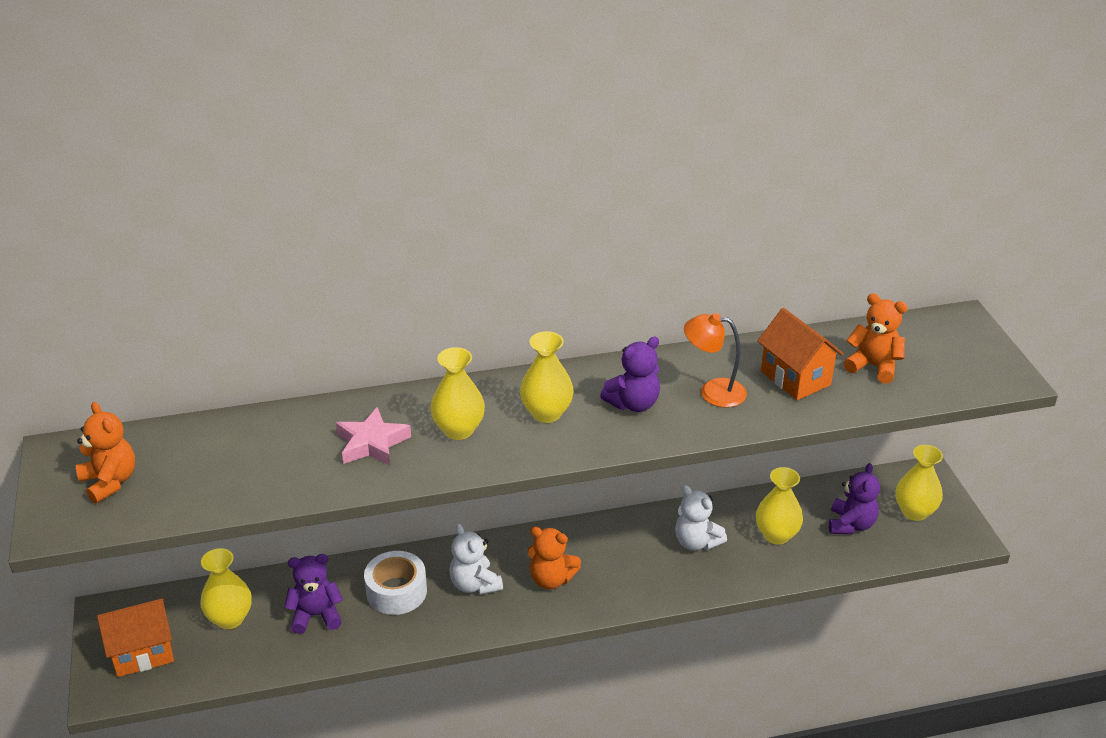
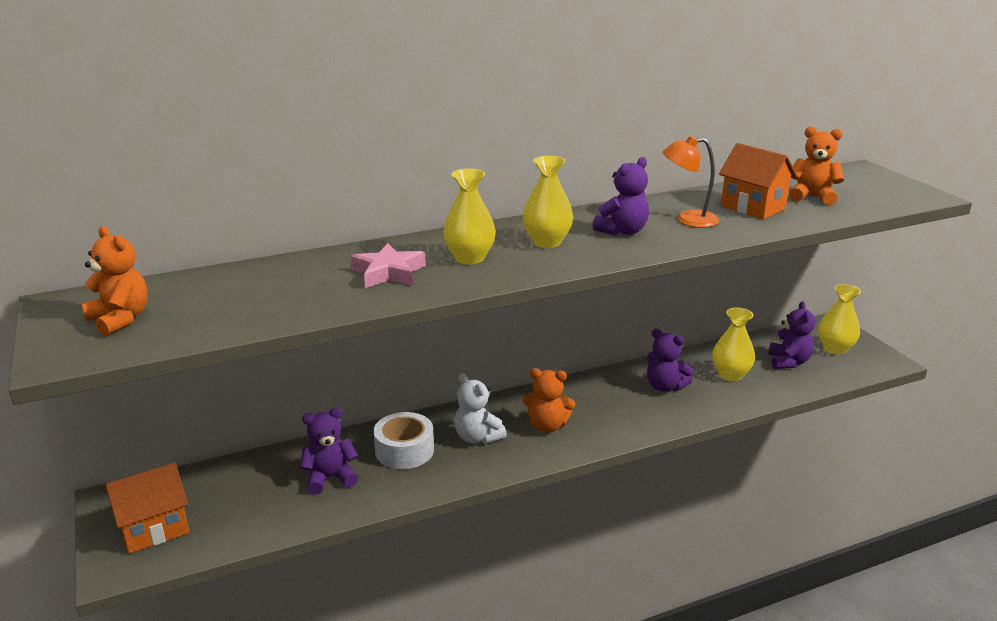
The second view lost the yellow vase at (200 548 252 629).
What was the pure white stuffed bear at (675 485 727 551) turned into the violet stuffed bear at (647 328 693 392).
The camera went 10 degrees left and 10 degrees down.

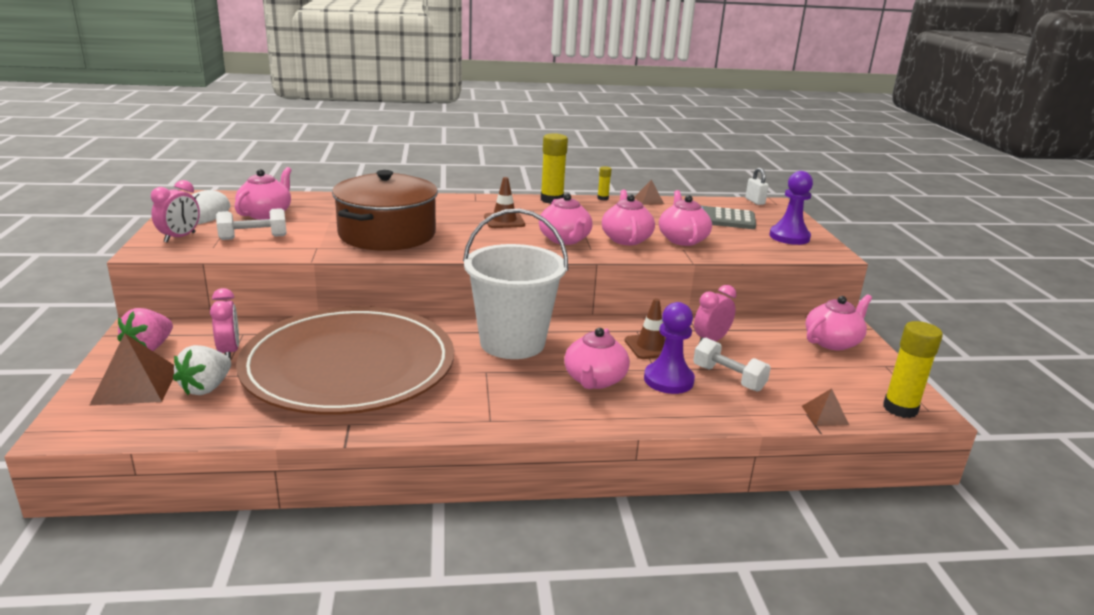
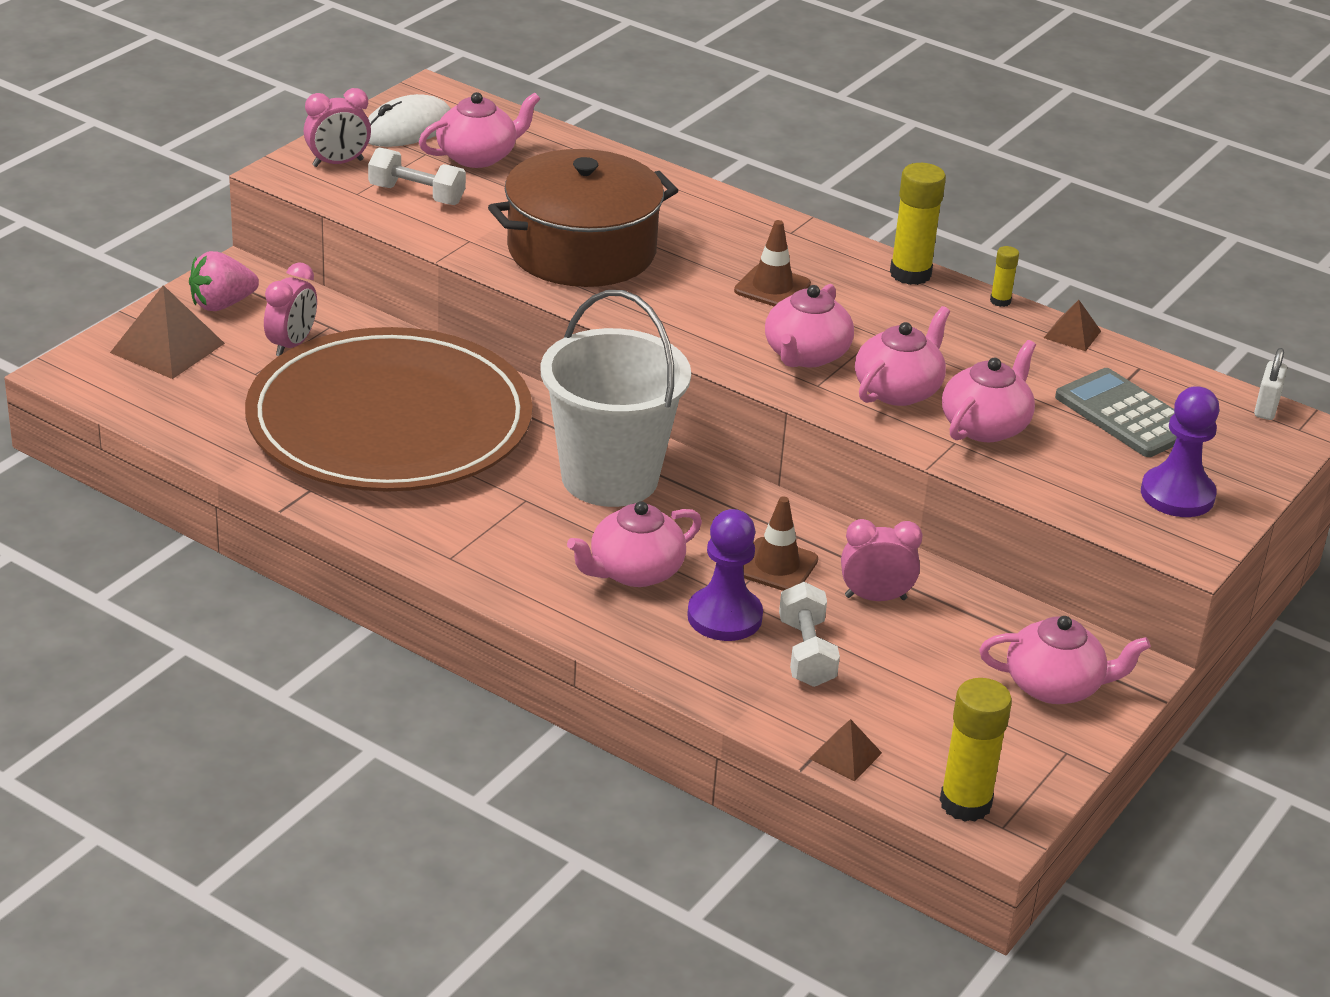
The second view lost the pure white toy strawberry at (173 345 231 395).
The camera went 40 degrees right and 10 degrees up.

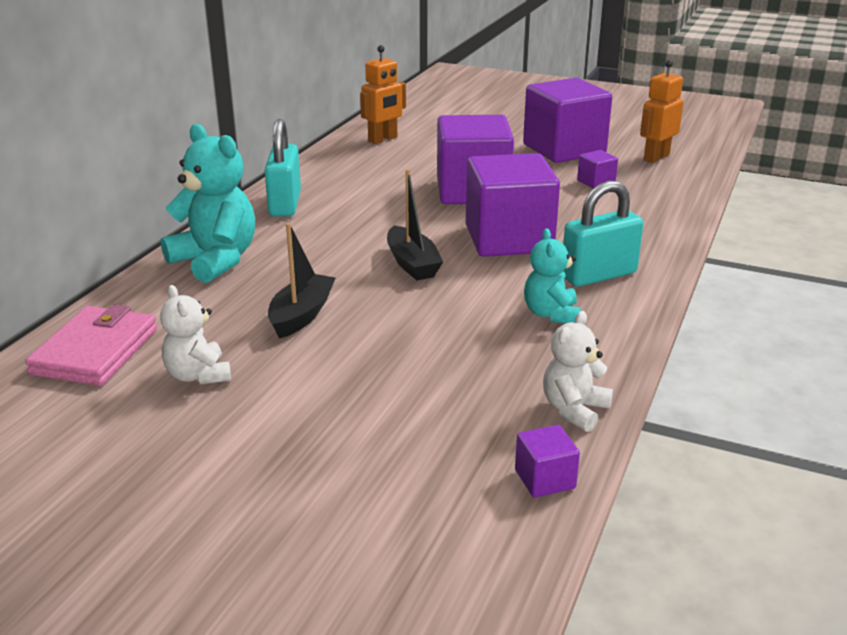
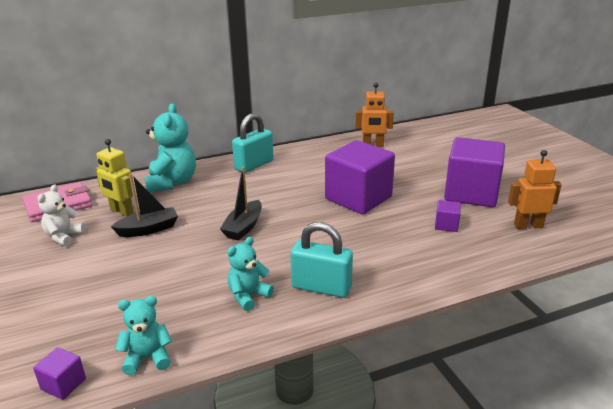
The second view lost the violet solid cube at (466 153 560 257).
The second view gained the yellow robot at (95 139 134 217).
What was the pure white stuffed bear at (543 311 613 432) turned into the turquoise stuffed bear at (115 296 172 375).
The camera went 45 degrees right and 0 degrees up.

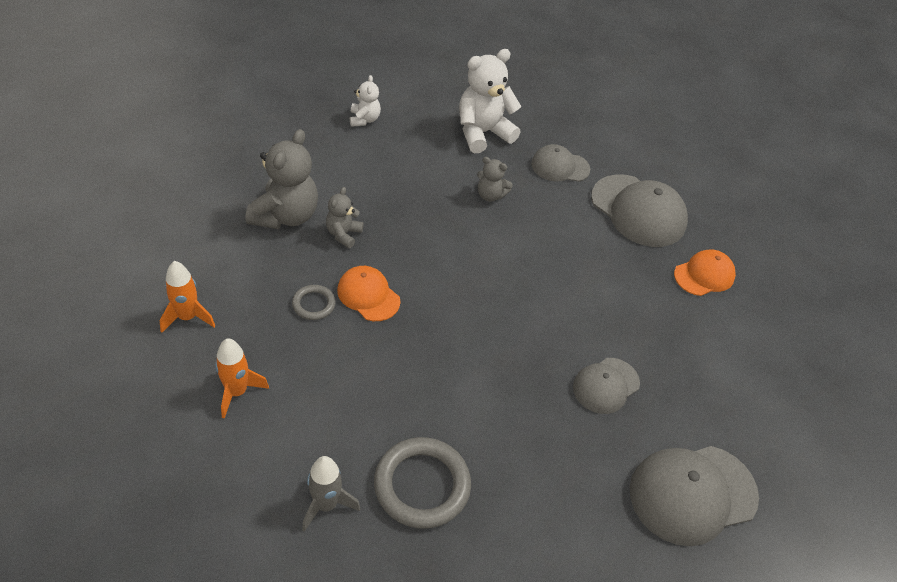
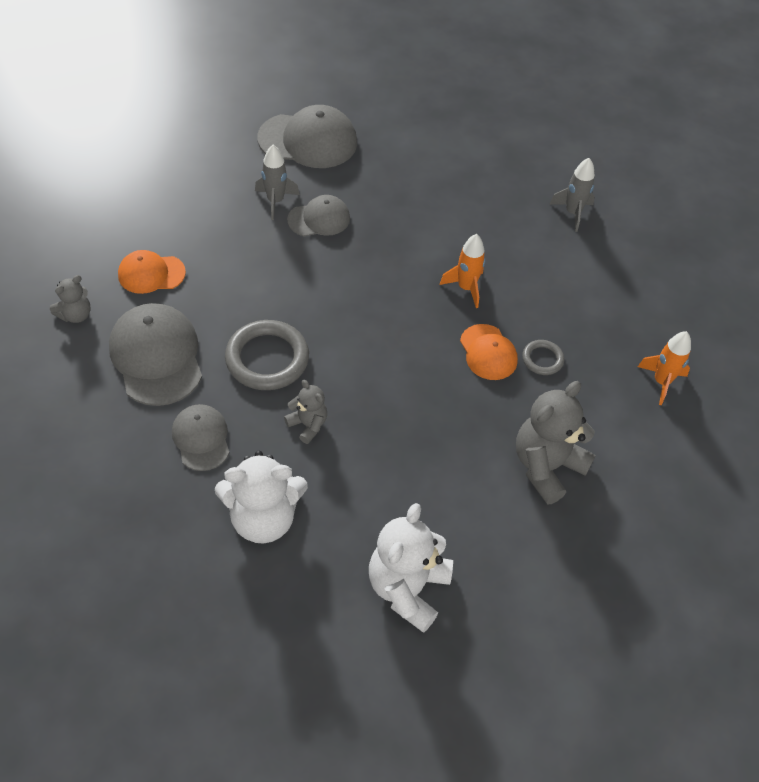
The second view gained the gray spaceship at (255 145 300 220).
The bright orange spaceship ended up elsewhere, having gone from (215 338 269 419) to (440 234 485 308).
The gray stuffed bear ended up elsewhere, having gone from (326 187 364 248) to (50 275 91 323).
The gray hoop ended up elsewhere, having gone from (374 437 471 529) to (225 320 309 390).
The gray peaked cap at (531 144 590 182) ended up facing another way, 135 degrees counterclockwise from before.
The size of the pure white stuffed bear at (350 75 381 127) changed by a factor of 1.89.
The camera went 155 degrees left and 5 degrees up.

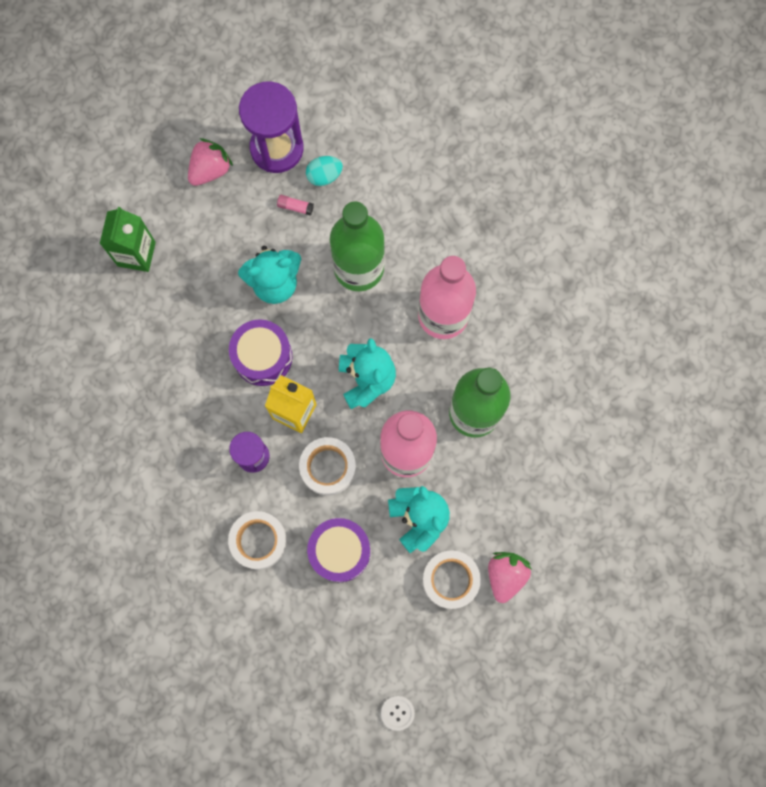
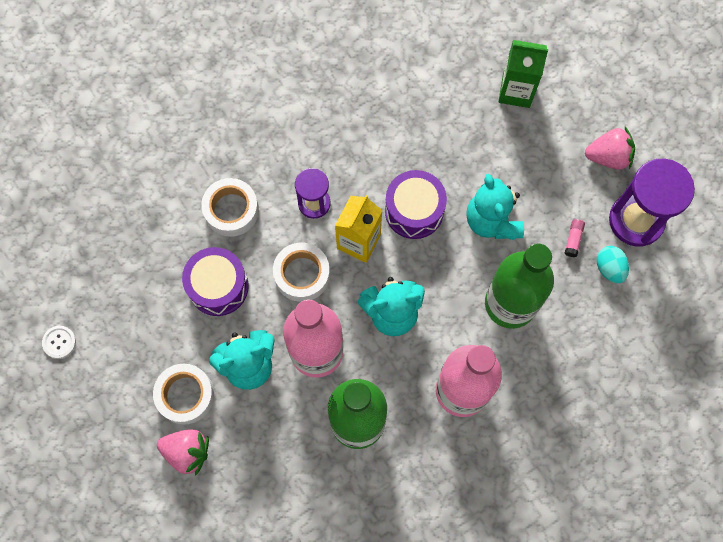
The rose-pink toy strawberry at (188 138 233 186) ended up facing another way, 45 degrees counterclockwise from before.
The camera went 90 degrees right and 5 degrees down.

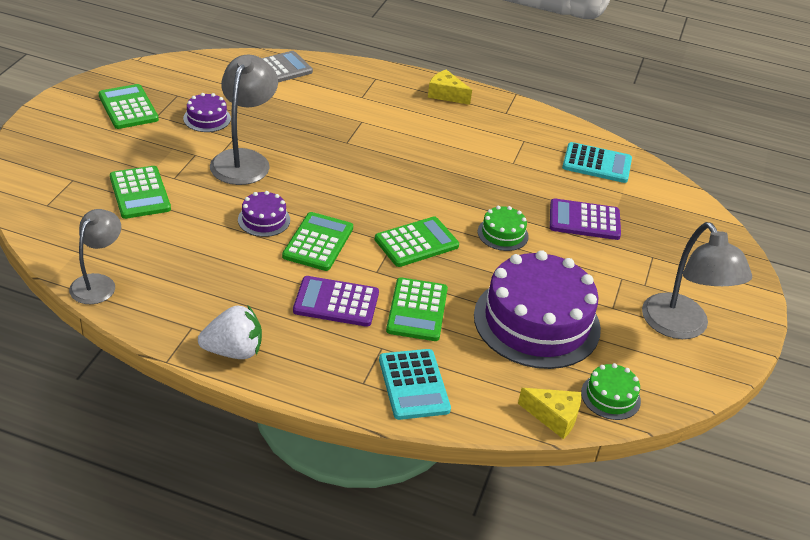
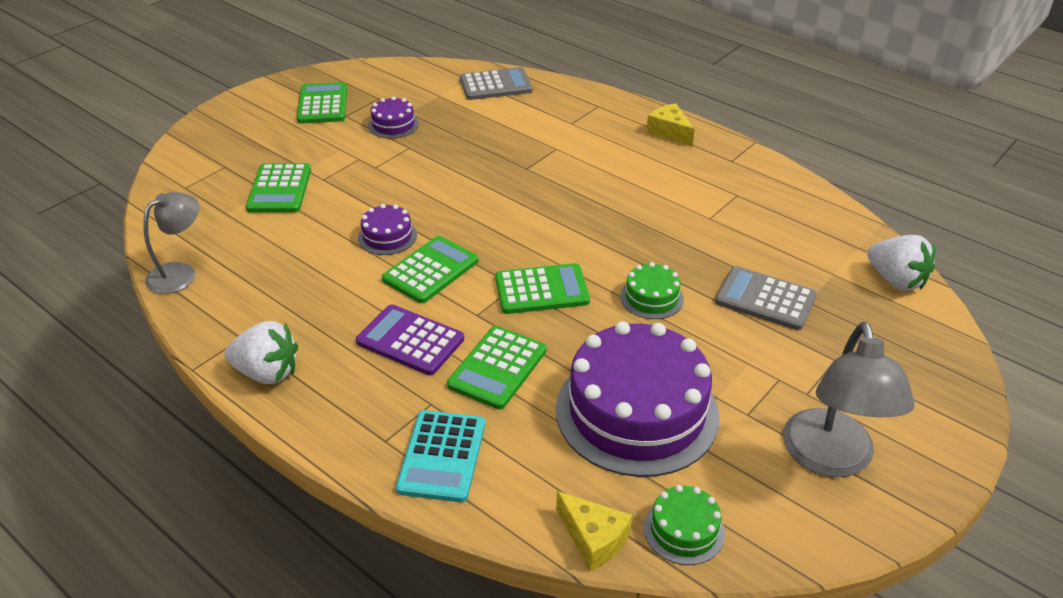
The second view lost the gray reading lamp at (210 54 278 185).
The second view lost the turquoise pocket calculator at (562 142 632 183).
The second view gained the pure white toy strawberry at (867 235 936 291).
What was the violet pocket calculator at (550 198 621 240) turned into the gray pocket calculator at (715 266 817 330).
The camera went 25 degrees right and 0 degrees up.

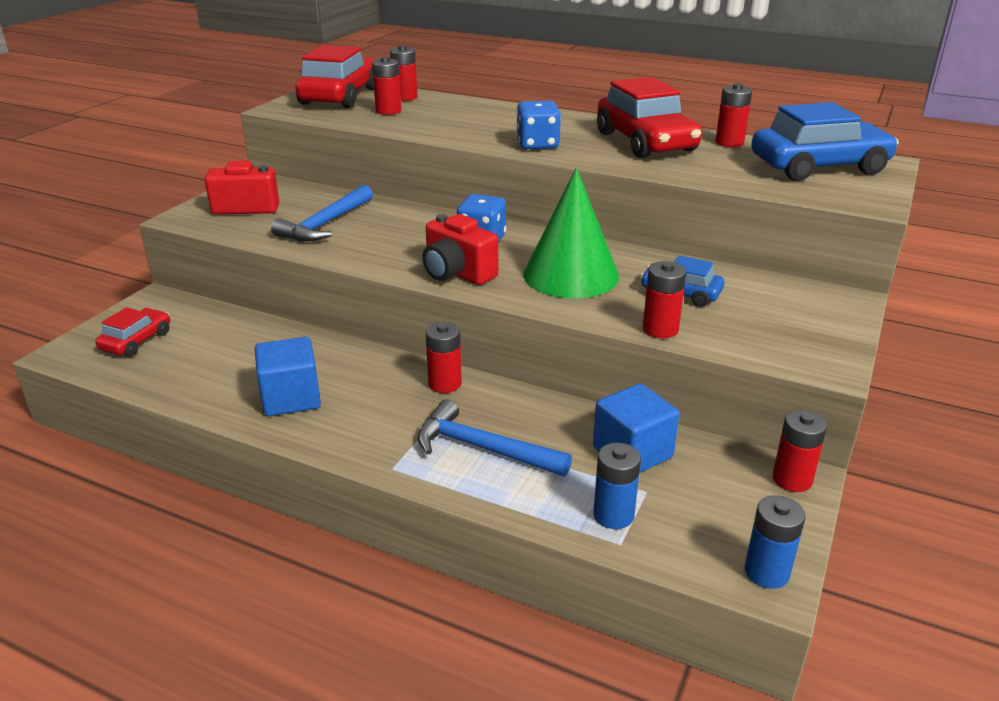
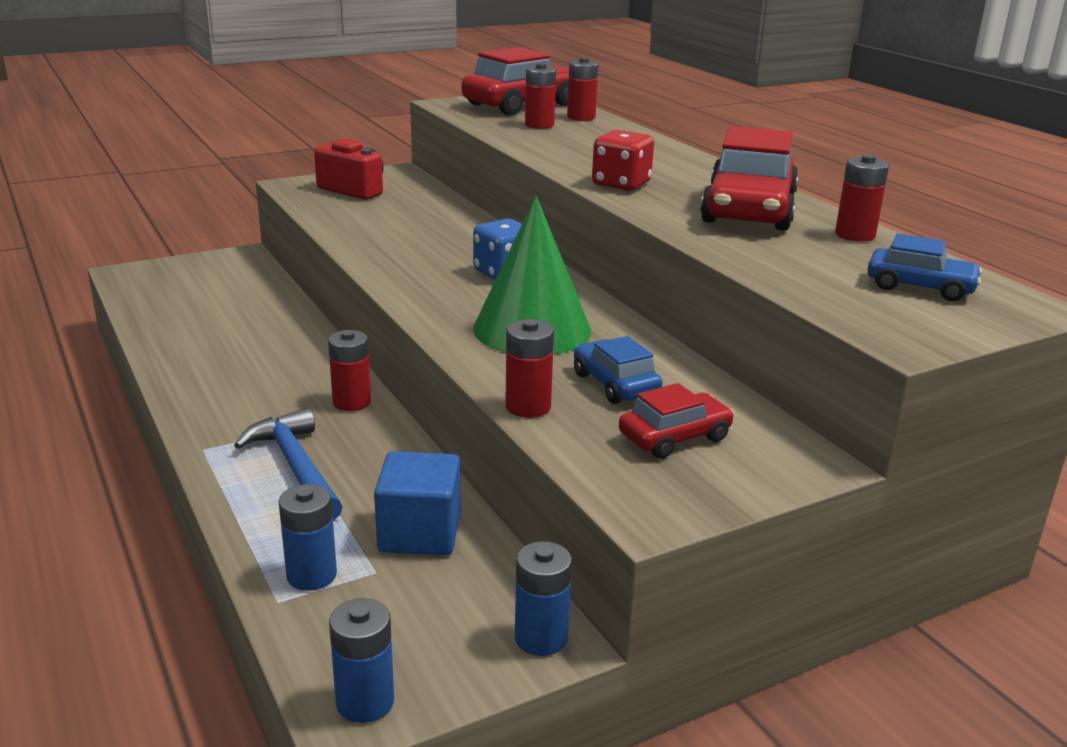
The second view lost the cobalt solid cube at (255 337 321 416).
The second view lost the cobalt claw hammer at (271 185 373 241).
The second view lost the scarlet camera at (422 214 498 285).
The scarlet car ended up elsewhere, having gone from (95 307 170 357) to (619 383 734 459).
What was the cobalt die at (516 101 561 149) turned into the scarlet die at (592 130 654 191).
What was the scarlet battery at (773 410 827 492) turned into the cobalt battery at (515 541 572 656).
The size of the cobalt car at (751 102 899 181) changed by a factor of 0.54.
The camera went 35 degrees right and 5 degrees down.

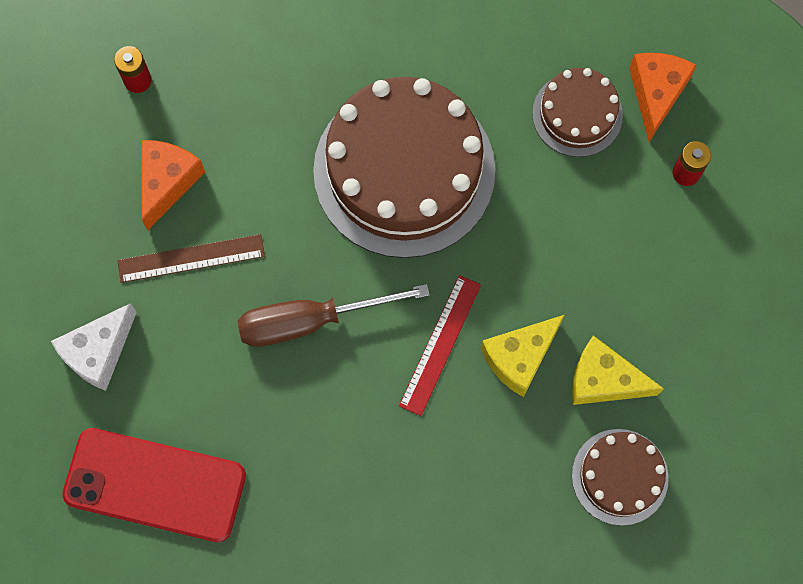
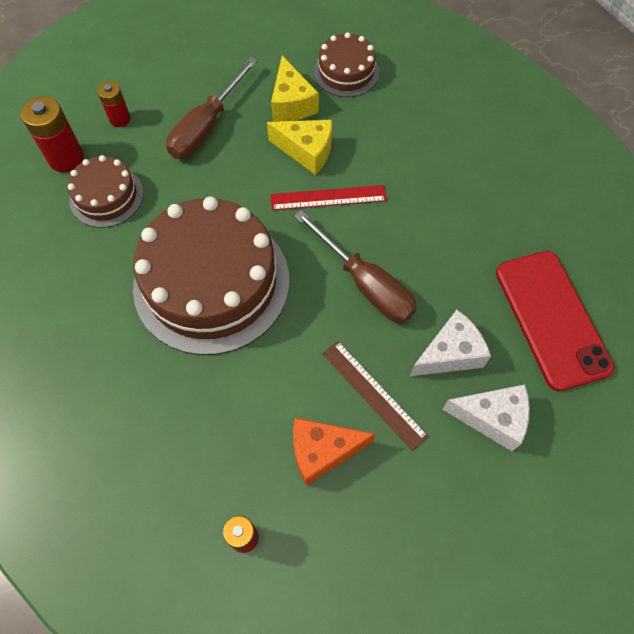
The second view gained the dark brown screwdriver at (166 57 258 159).
The second view gained the pure white cheese at (410 310 491 376).
Where the bright orange cheese stood at (629 53 697 142), the scarlet battery came to stand at (21 96 84 172).
The camera went 120 degrees left and 10 degrees down.

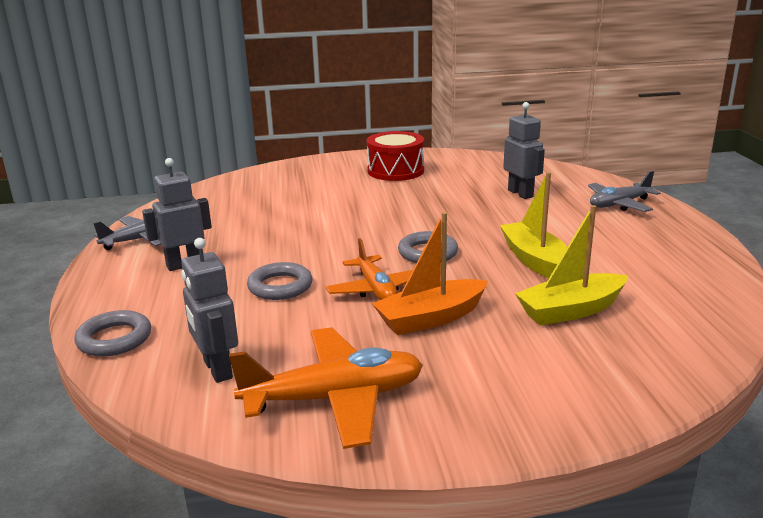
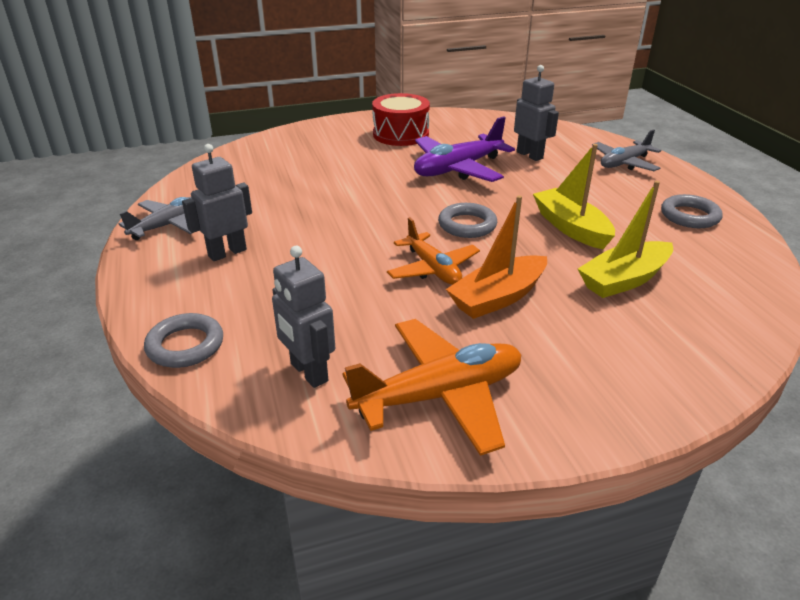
The second view gained the violet aeroplane at (414 116 515 182).
The gray hoop ended up elsewhere, having gone from (247 262 313 300) to (661 194 722 228).
The camera went 10 degrees left and 10 degrees up.

